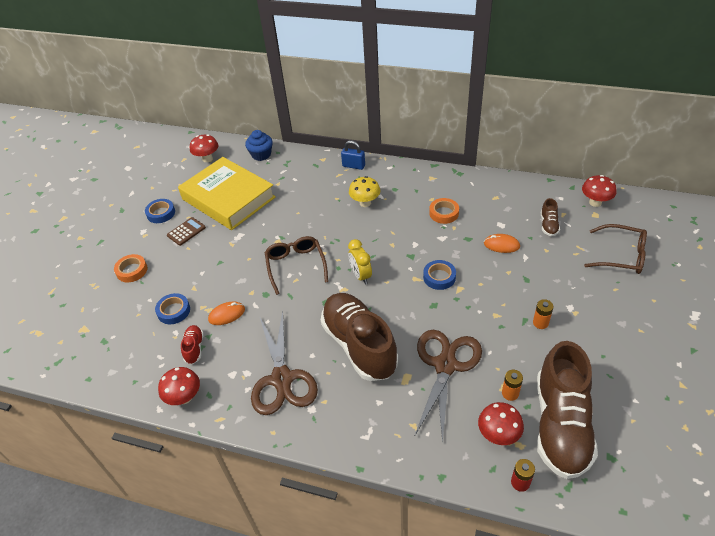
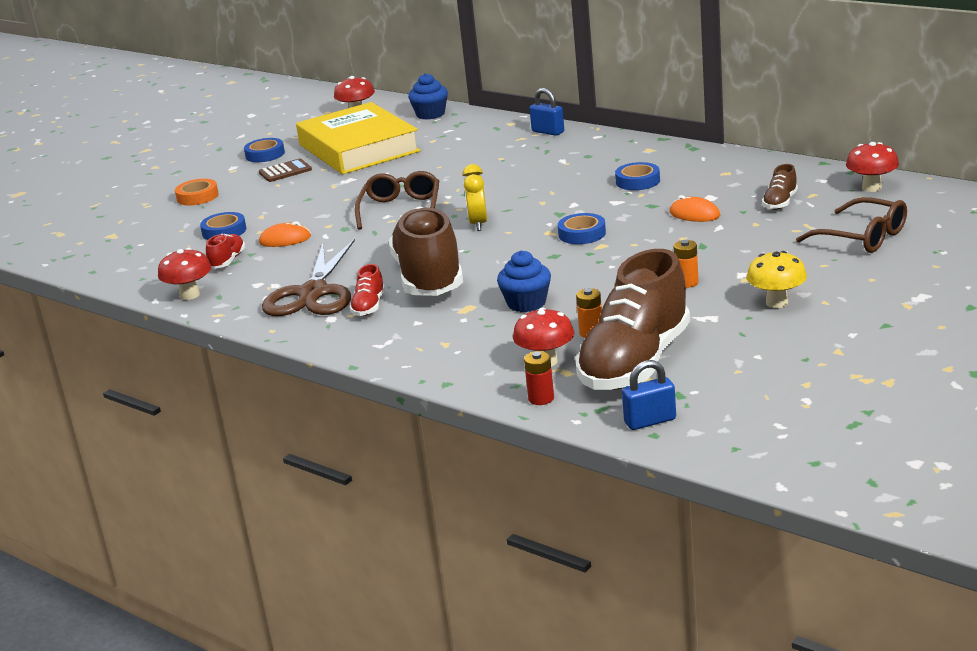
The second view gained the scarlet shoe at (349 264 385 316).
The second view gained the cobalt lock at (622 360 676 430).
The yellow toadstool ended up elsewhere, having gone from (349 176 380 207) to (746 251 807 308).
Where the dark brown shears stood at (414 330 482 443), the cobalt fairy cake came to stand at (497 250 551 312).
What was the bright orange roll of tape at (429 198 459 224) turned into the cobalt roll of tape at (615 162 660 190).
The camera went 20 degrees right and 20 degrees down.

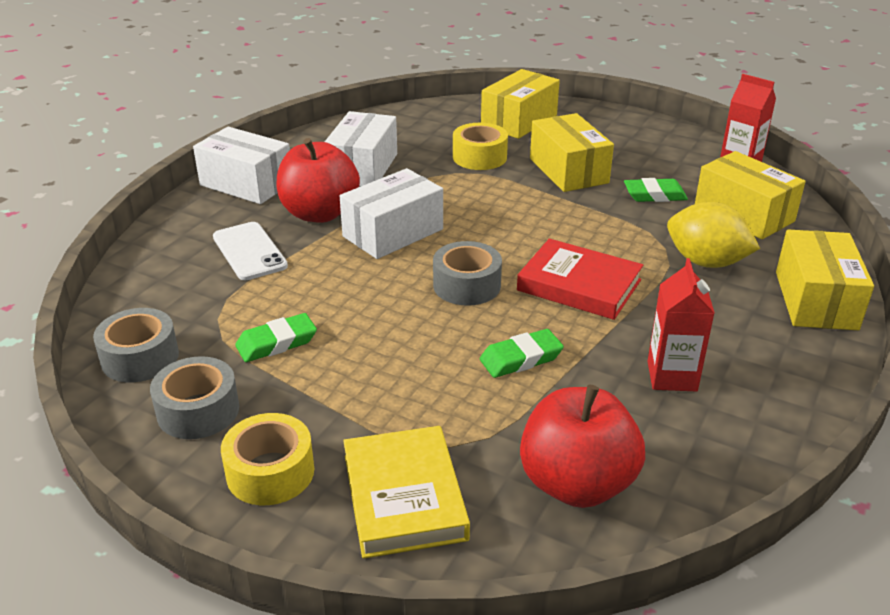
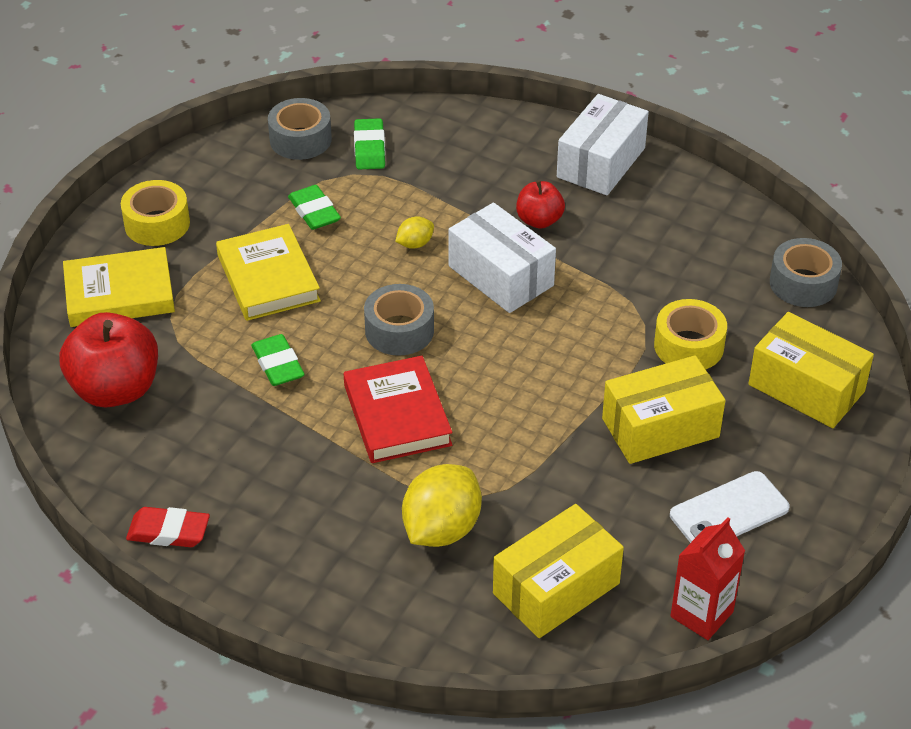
The second view lost the pure white box at (325 111 397 186).
The second view lost the scarlet juice carton at (647 258 715 392).
The second view lost the yellow box at (776 230 874 330).
The second view gained the scarlet gum eraser at (126 507 210 547).
The second view gained the yellow hardback at (216 224 321 321).
The second view gained the yellow toy lemon at (395 216 434 249).
The gray roll of tape ended up elsewhere, having gone from (150 356 239 439) to (770 238 842 307).
The pure white smartphone ended up elsewhere, having gone from (213 222 288 280) to (670 471 790 543).
The green gum eraser ended up elsewhere, having gone from (624 178 688 202) to (354 118 385 169).
The scarlet hardback at (517 239 643 320) ended up facing another way, 45 degrees counterclockwise from before.
The size of the scarlet toy apple at (276 138 360 223) changed by a factor of 0.55.
The camera went 90 degrees right and 10 degrees up.

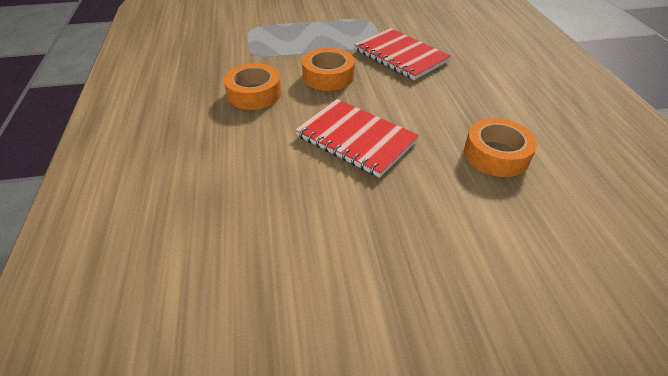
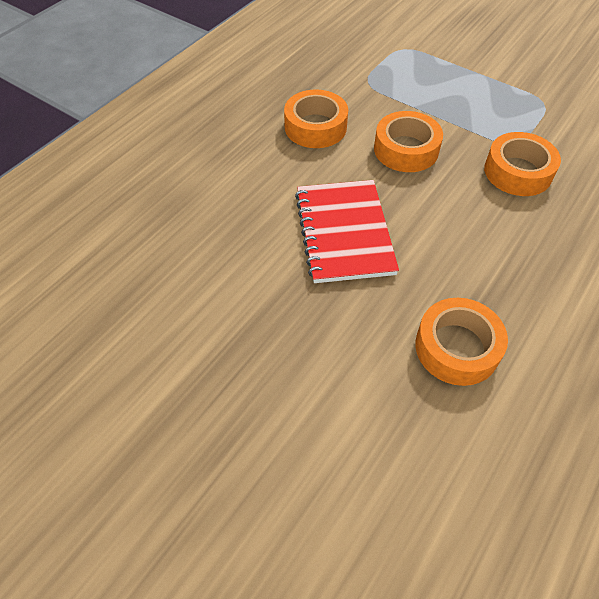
Where the scarlet notepad stood at (354 28 451 80), the bright orange roll of tape came to stand at (484 132 561 196).
The camera went 45 degrees right and 10 degrees up.

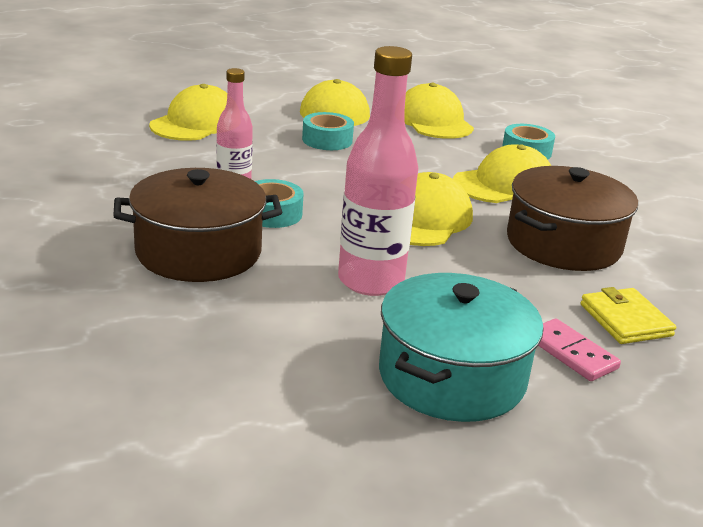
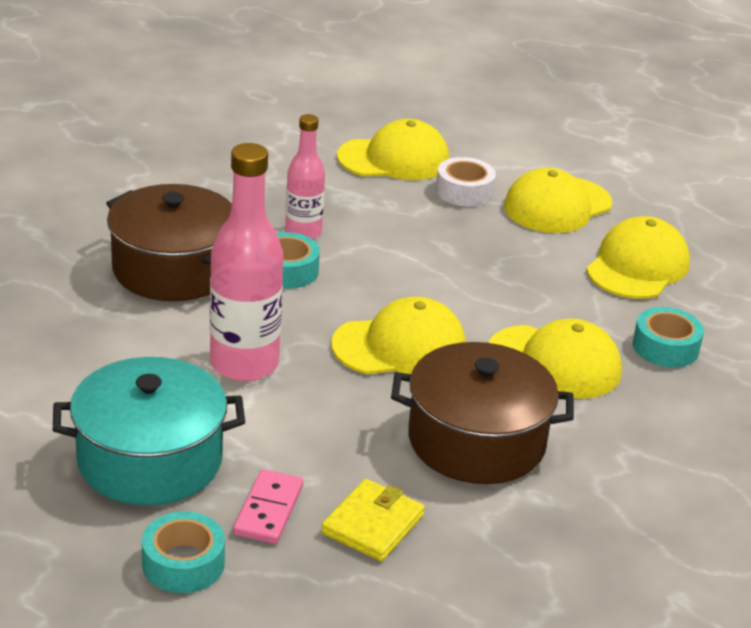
The second view gained the pure white roll of tape at (436 157 496 207).
The turquoise roll of tape ended up elsewhere, having gone from (302 112 354 150) to (142 512 225 593).
The camera went 50 degrees right and 5 degrees up.

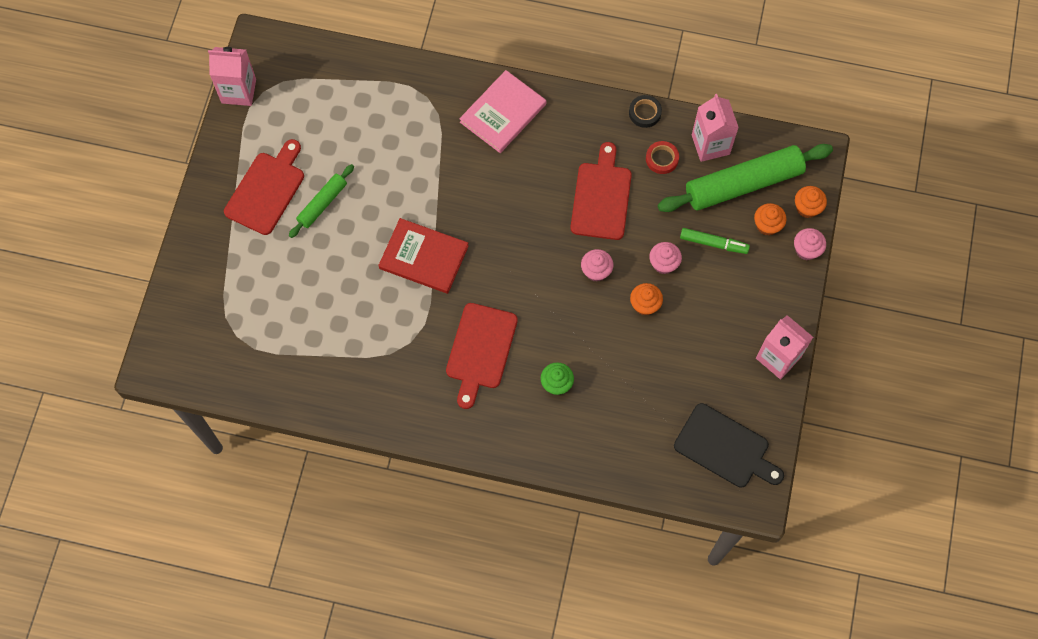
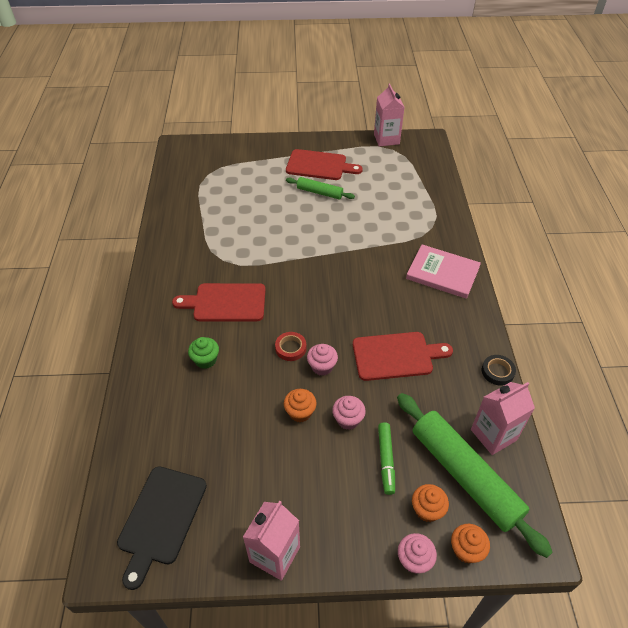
The second view lost the scarlet hardback at (378 218 469 294).
The scarlet roll of tape ended up elsewhere, having gone from (646 141 679 174) to (275 332 306 361).
The camera went 75 degrees right and 20 degrees down.

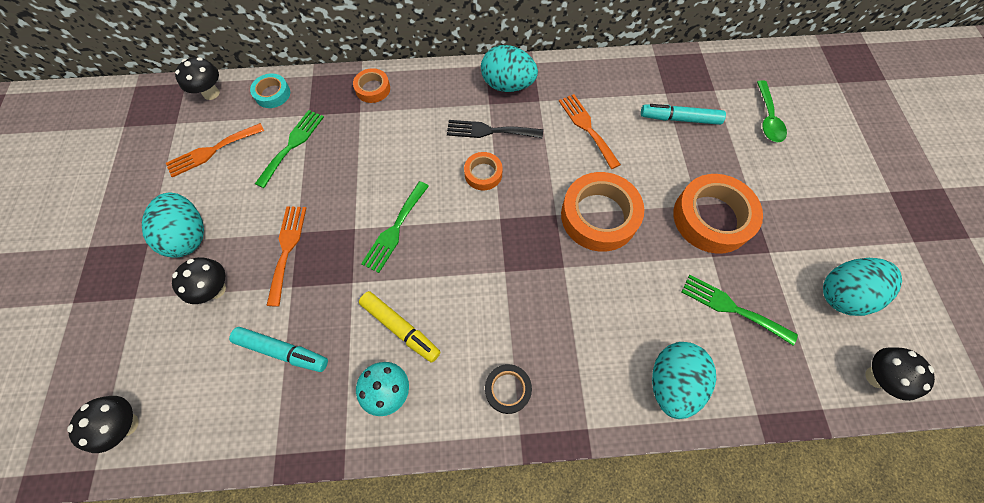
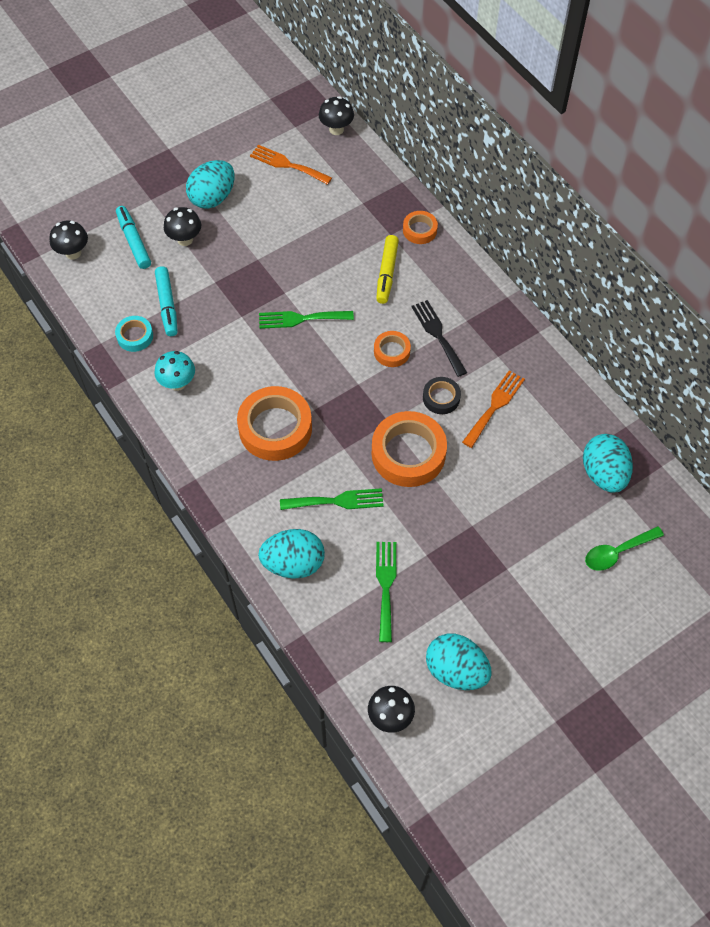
The second view lost the bright orange table fork at (266 206 306 307).
The turquoise roll of tape ended up elsewhere, having gone from (250 73 290 108) to (115 316 153 352).
The green table fork ended up elsewhere, having gone from (255 110 324 188) to (280 488 384 510).
The yellow marker ended up elsewhere, having gone from (359 291 441 363) to (376 235 399 304).
The turquoise egg ended up elsewhere, having gone from (481 45 538 92) to (583 434 633 493).
The black roll of tape ended up elsewhere, having gone from (485 364 532 414) to (423 377 461 414).
The turquoise marker ended up elsewhere, having gone from (641 104 726 125) to (116 206 151 269).
The bright orange roll of tape ended up elsewhere, having gone from (673 174 763 254) to (237 386 312 461).
The camera went 60 degrees right and 5 degrees down.

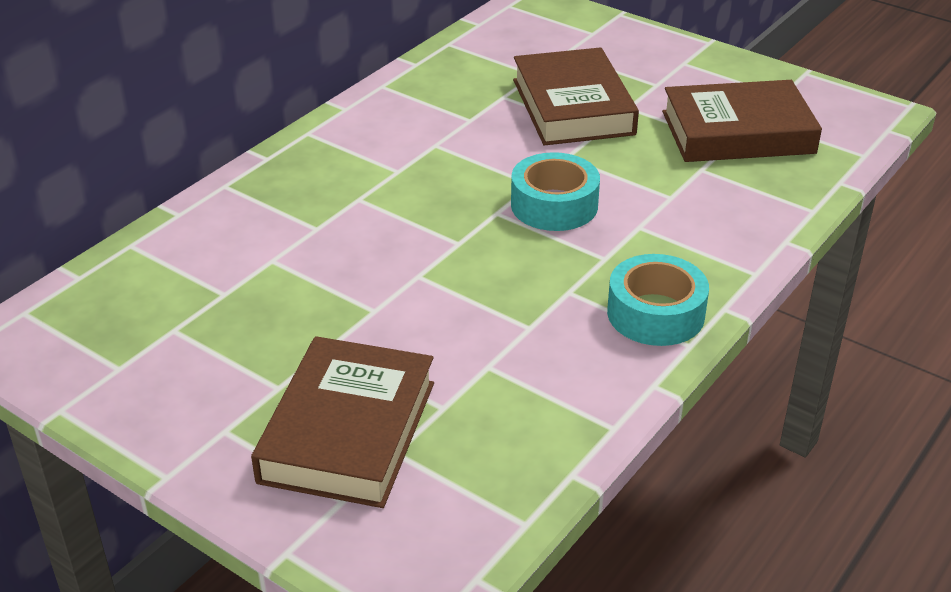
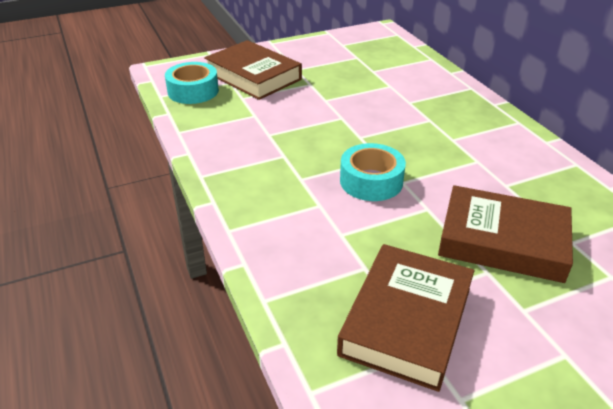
The turquoise roll of tape ended up elsewhere, having gone from (607 254 709 346) to (165 62 219 104).
The camera went 120 degrees right and 0 degrees up.

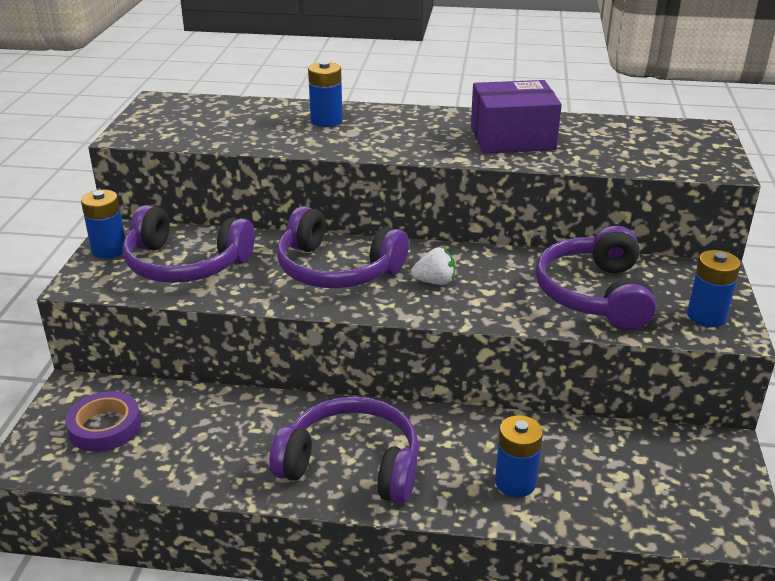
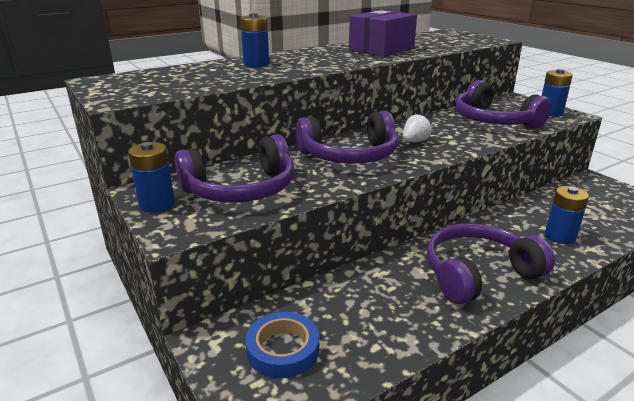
What was the violet roll of tape at (65 391 141 452) turned into the cobalt roll of tape at (245 312 319 378).
The camera went 40 degrees left and 5 degrees down.

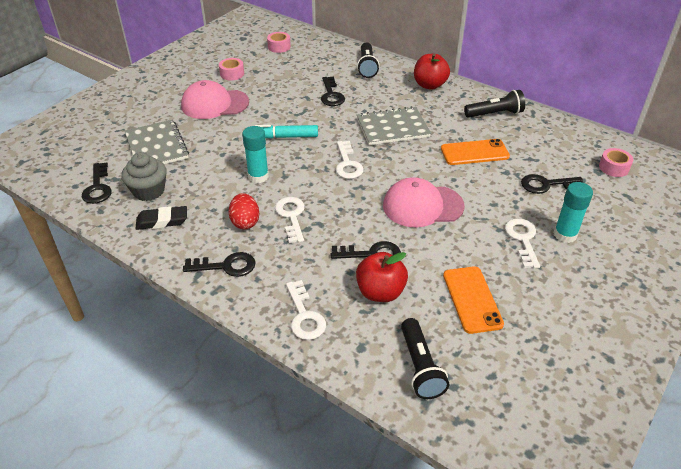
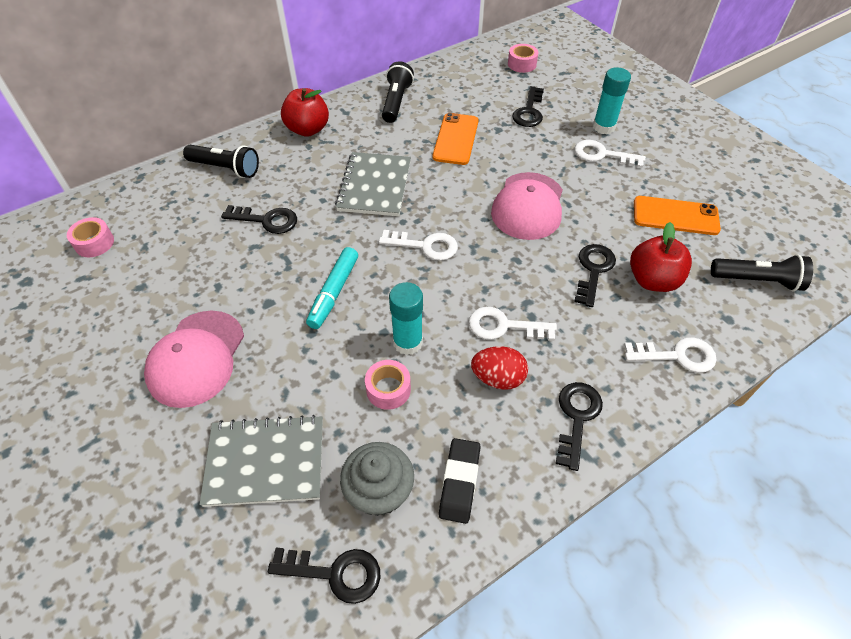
The rose-pink roll of tape ended up elsewhere, having gone from (219 58 244 81) to (365 360 411 410).
The camera went 70 degrees left and 10 degrees up.

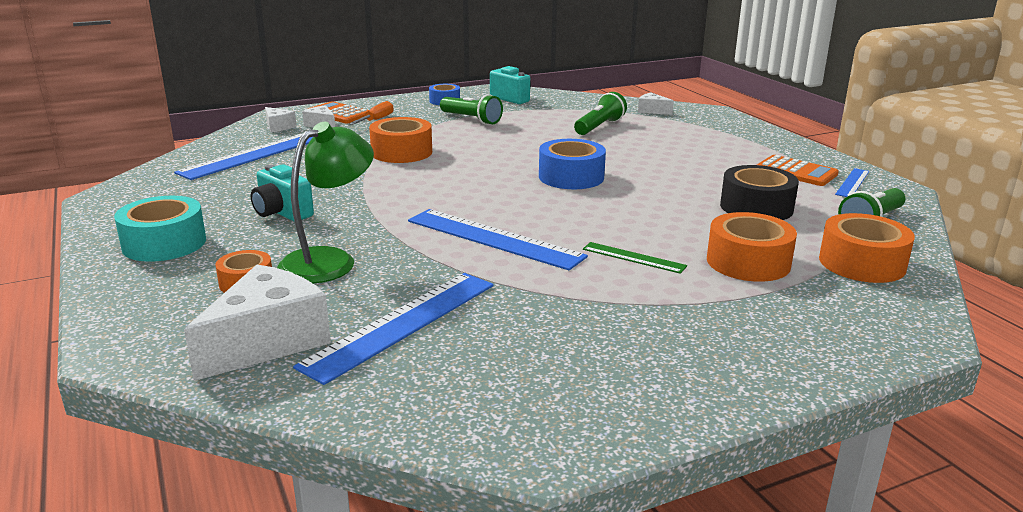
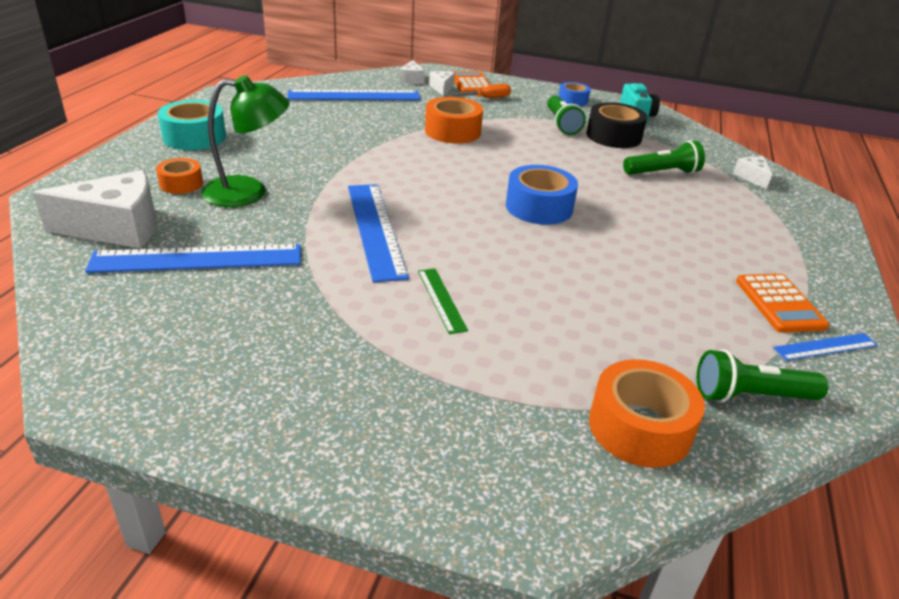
The second view lost the turquoise camera at (251 164 314 221).
The second view lost the bright orange roll of tape at (707 212 797 282).
The black roll of tape ended up elsewhere, having gone from (720 165 799 220) to (587 102 647 148).
The camera went 40 degrees right and 10 degrees up.

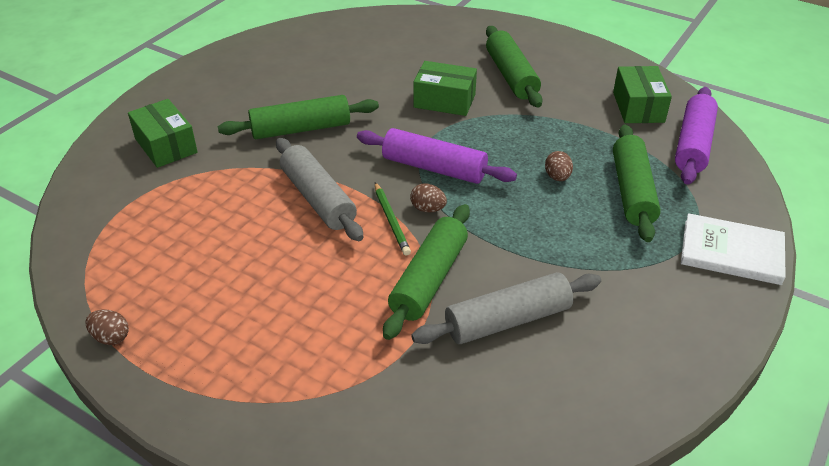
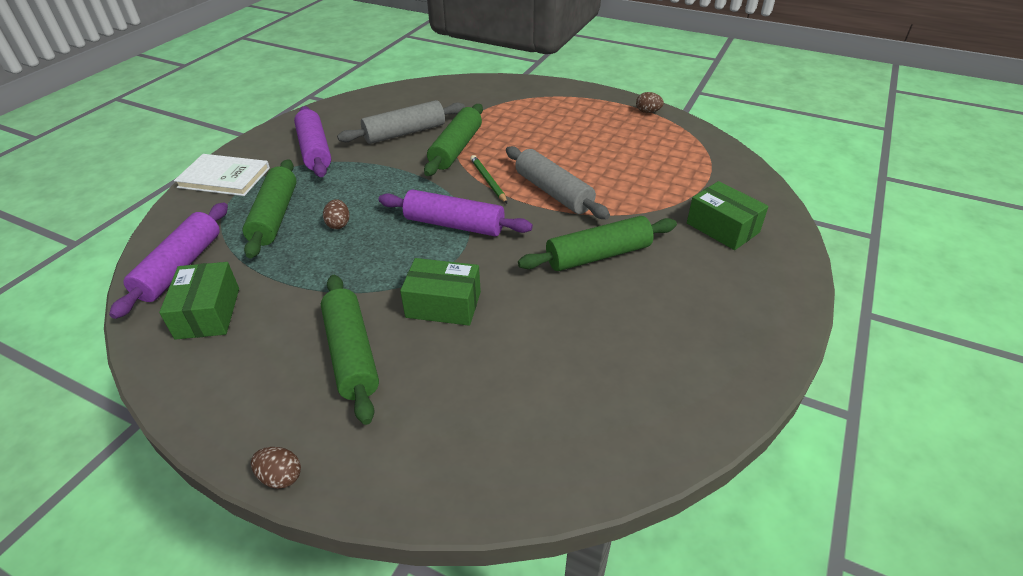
The second view gained the violet pastry roller at (294 106 331 177).
The dark brown egg ended up elsewhere, having gone from (410 183 447 212) to (251 447 301 489).
The camera went 175 degrees right and 0 degrees up.

